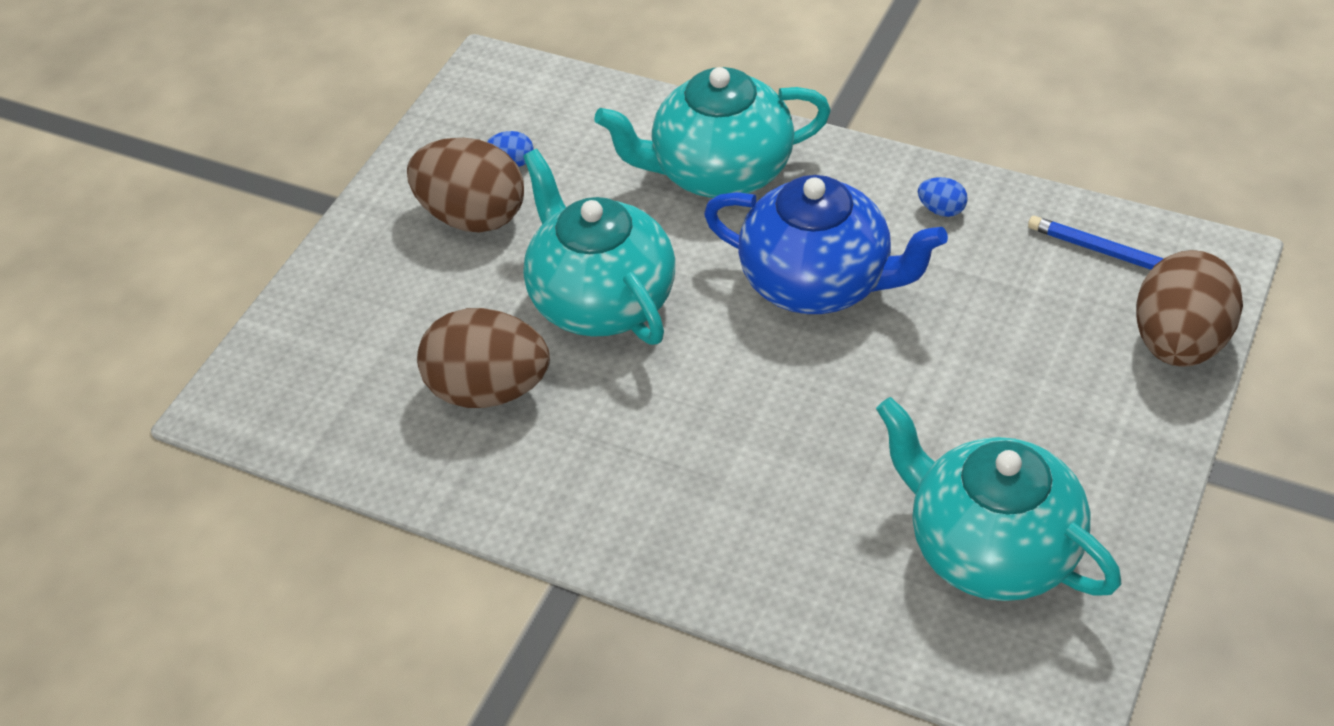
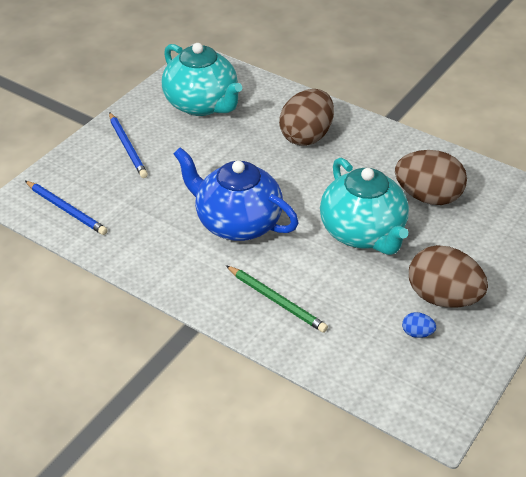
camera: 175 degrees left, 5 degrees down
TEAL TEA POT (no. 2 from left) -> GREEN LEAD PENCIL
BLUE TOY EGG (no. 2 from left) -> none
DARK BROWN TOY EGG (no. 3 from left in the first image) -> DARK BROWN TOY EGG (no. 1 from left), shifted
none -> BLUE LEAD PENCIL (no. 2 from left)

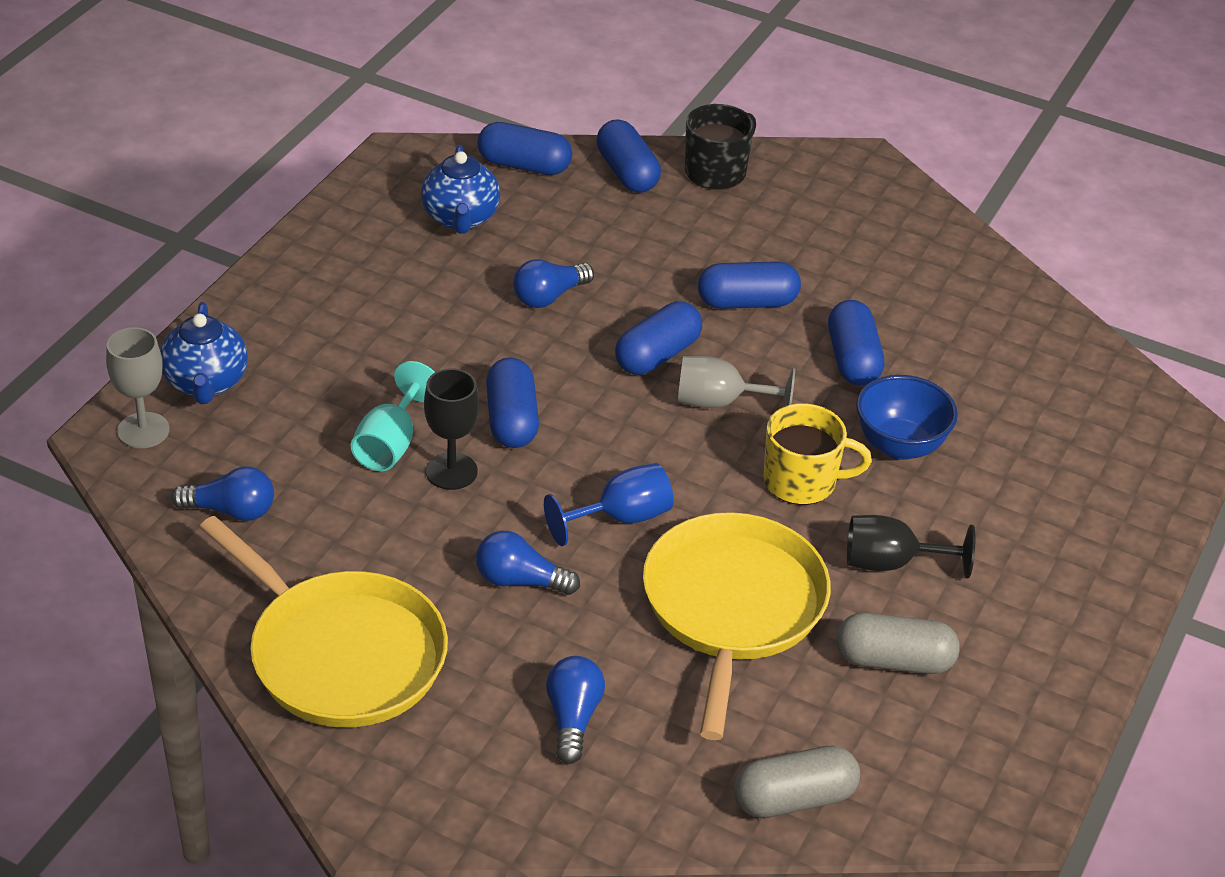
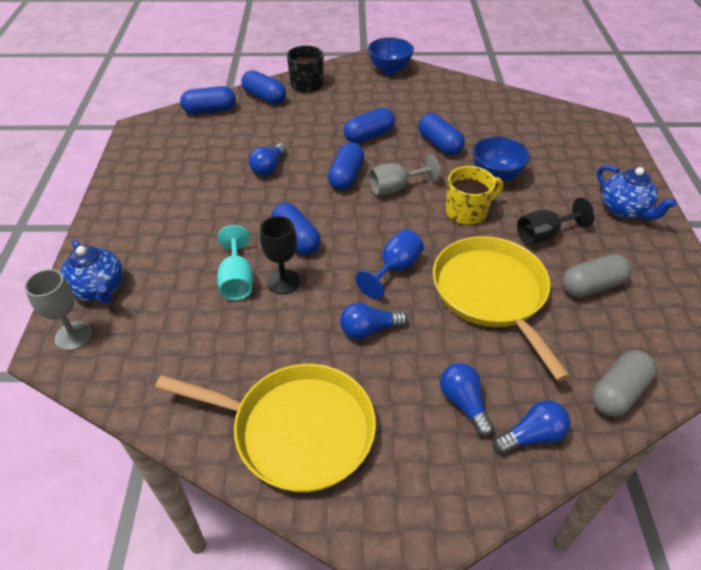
camera: 25 degrees left, 5 degrees up
BLUE LIGHT BULB (no. 1 from left in the first image) -> BLUE LIGHT BULB (no. 4 from left), shifted
BLUE TEA POT (no. 2 from left), shifted
none -> BLUE BOWL (no. 1 from left)

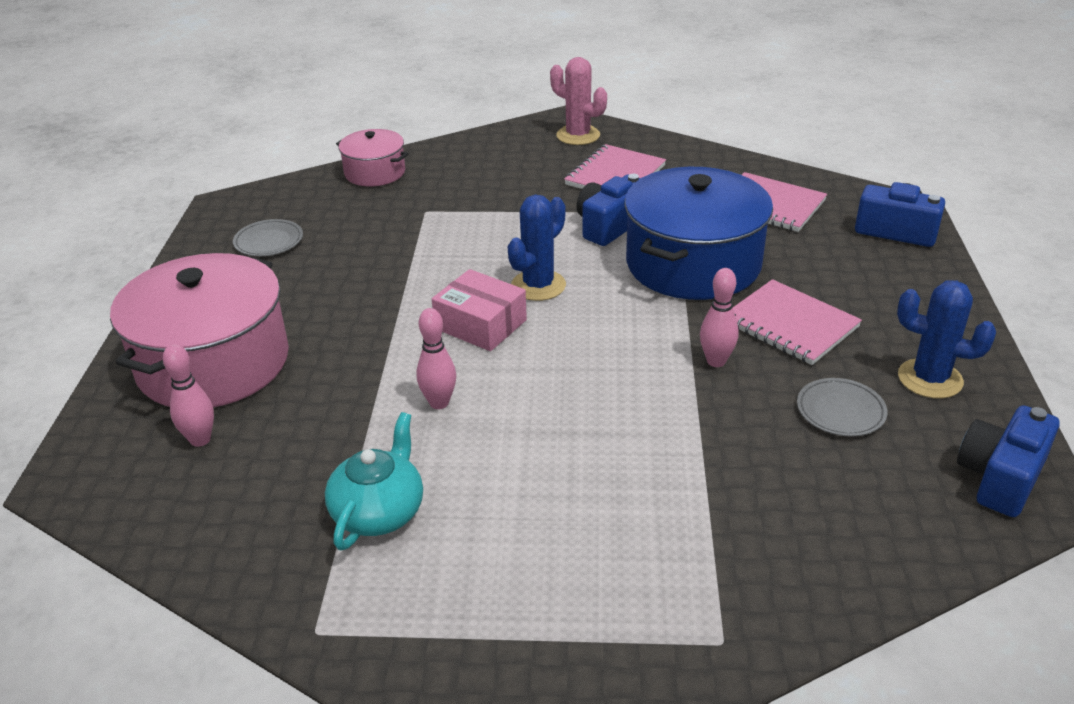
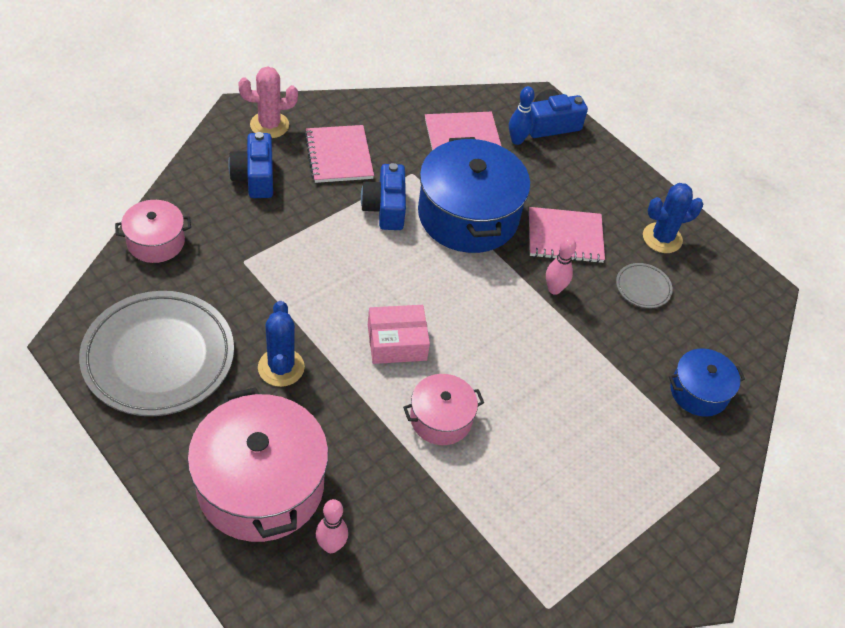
camera: 50 degrees left, 15 degrees up
GRAY FLAT DISH (no. 1 from left), x2.37
TEAL TEA POT -> none
PINK TENPIN (no. 2 from left) -> PINK COOKING POT (no. 3 from left)
BLUE SAGUARO CACTUS (no. 1 from left), shifted
BLUE CAMERA (no. 3 from left in the first image) -> BLUE CAMERA (no. 1 from left), shifted
none -> BLUE TENPIN
none -> BLUE COOKING POT (no. 2 from left)

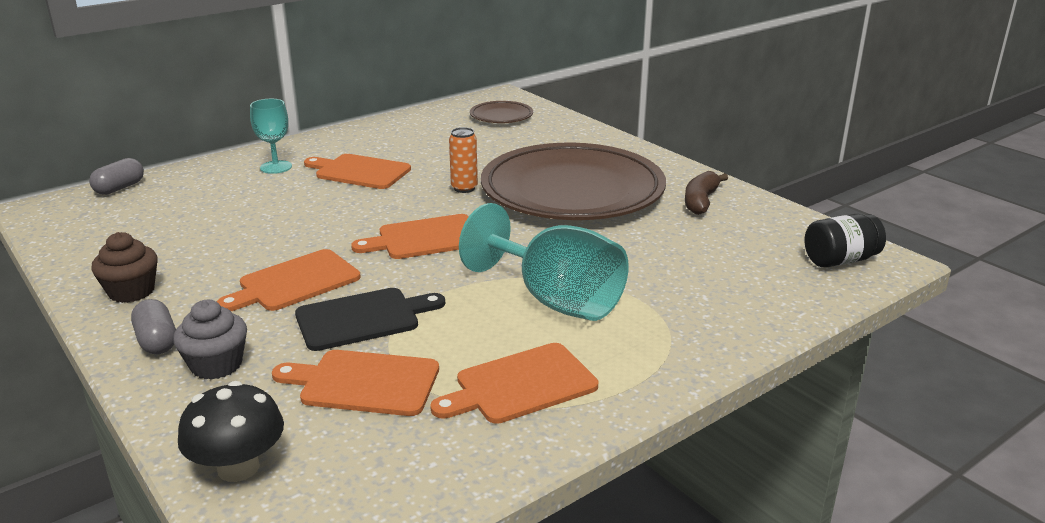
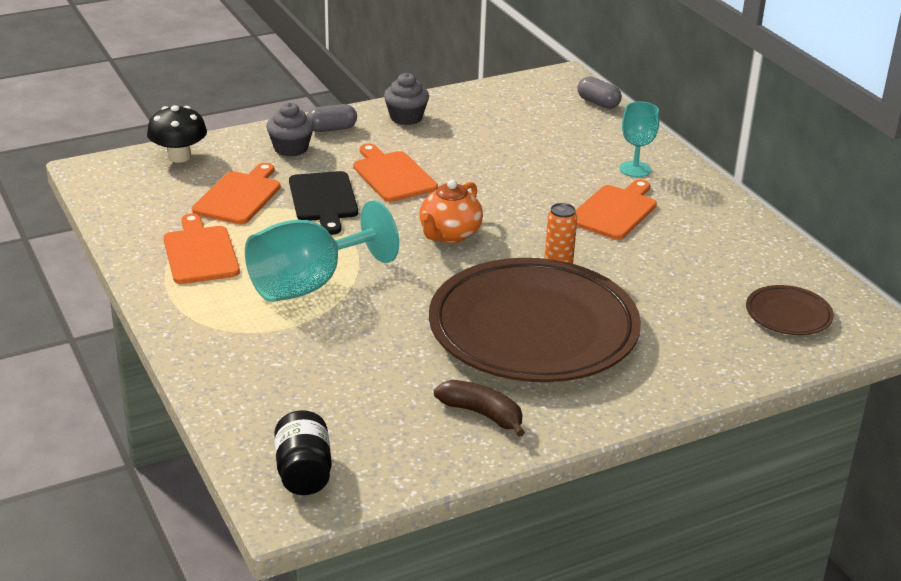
camera: 100 degrees right, 5 degrees up
DARK BROWN FAIRY CAKE -> GRAY FAIRY CAKE (no. 2 from left)
BRIGHT ORANGE CHOPPING BOARD (no. 4 from left) -> BRIGHT ORANGE TEA POT

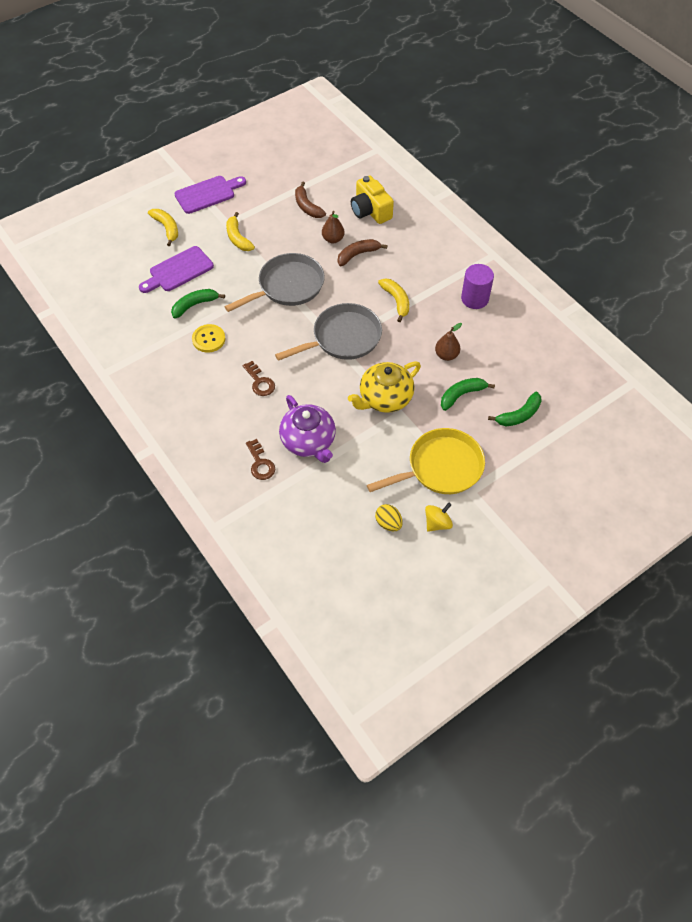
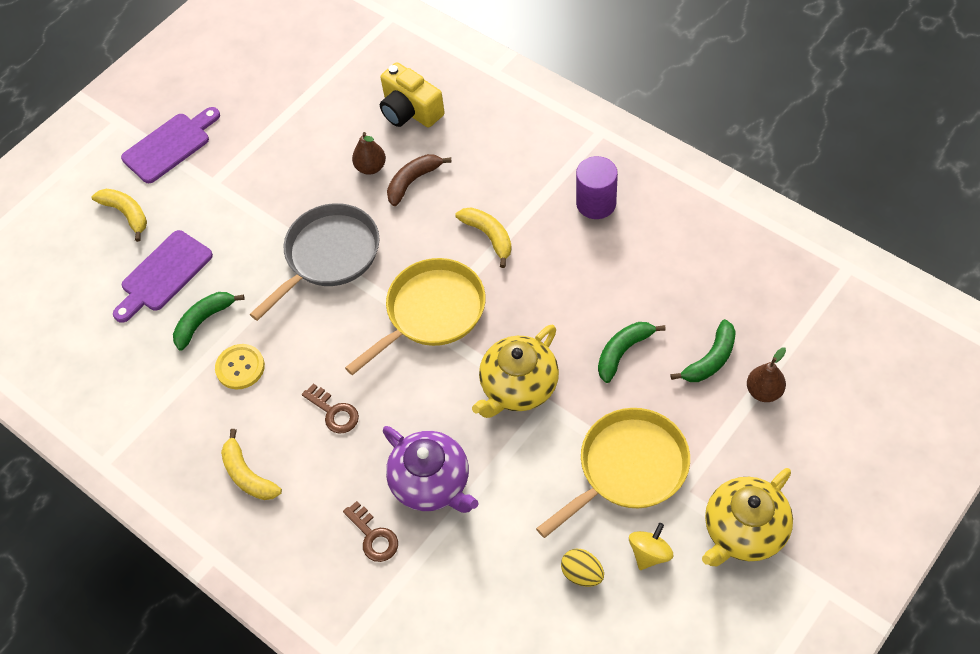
camera: 10 degrees left, 0 degrees up
BRIGHT YELLOW BANANA FRUIT (no. 2 from left), shifted
GRAY PAN (no. 2 from left) -> BRIGHT YELLOW PAN (no. 1 from left)
DARK BROWN BANANA FRUIT (no. 1 from left) -> none
DARK BROWN PEAR FRUIT (no. 2 from left), shifted
none -> BRIGHT YELLOW TEA POT (no. 2 from left)

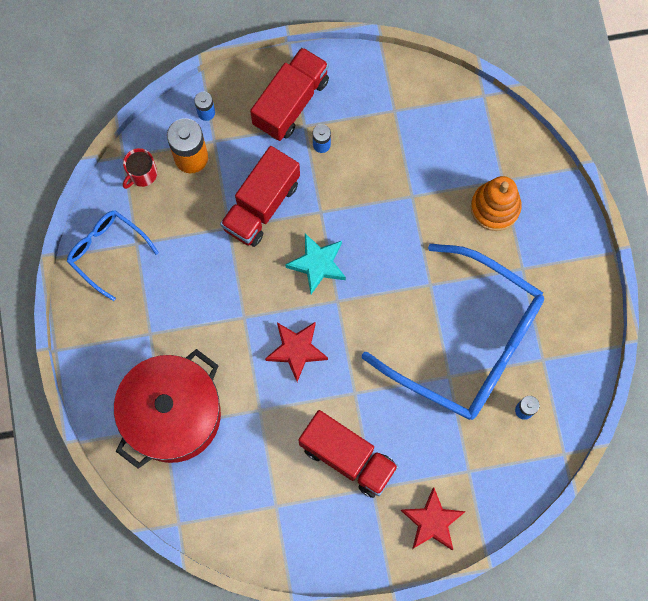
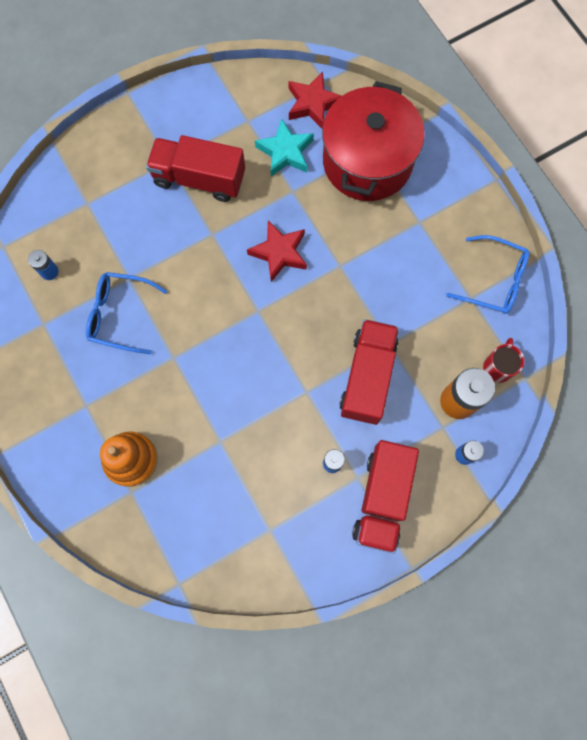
camera: 160 degrees right, 0 degrees up
TEAL STAR, shifted
BLUE SPECTACLES (no. 2 from left in the first image) -> BLUE SPECTACLES (no. 1 from left), x0.49
CRIMSON STAR (no. 2 from left), shifted

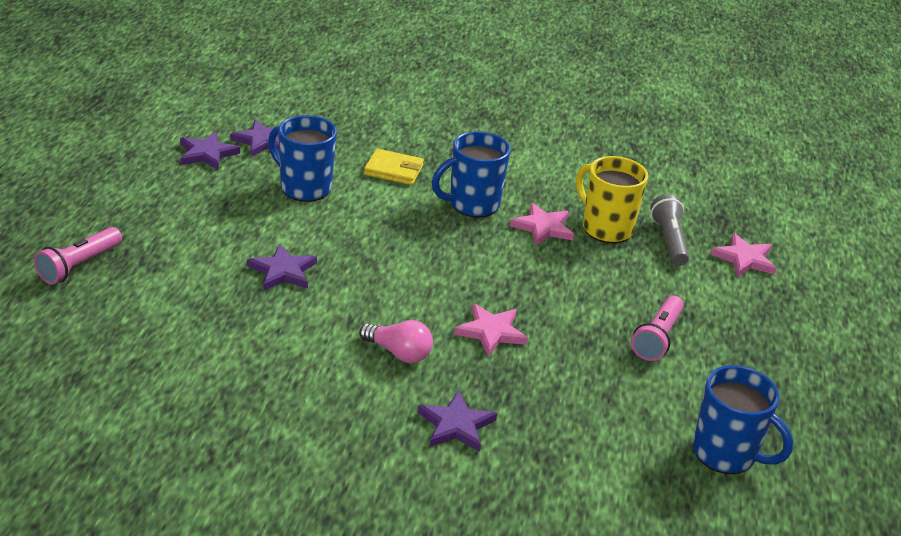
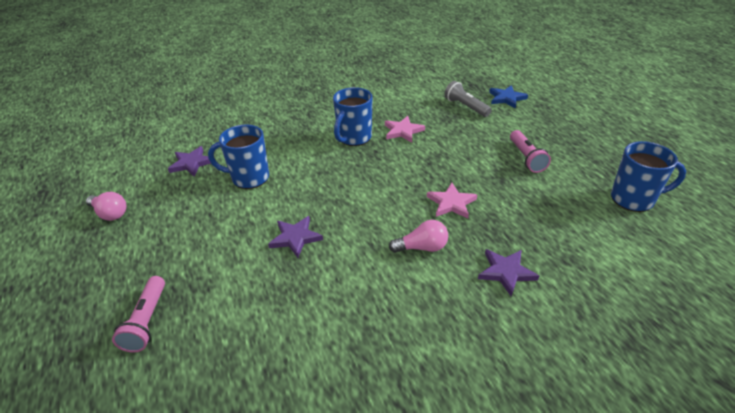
camera: 30 degrees left, 5 degrees up
VIOLET STAR (no. 1 from left) -> none
BRIGHT YELLOW CARD WALLET -> none
BRIGHT YELLOW TEA MUG -> none
PINK STAR (no. 3 from left) -> BLUE STAR
none -> PINK LIGHT BULB (no. 1 from left)

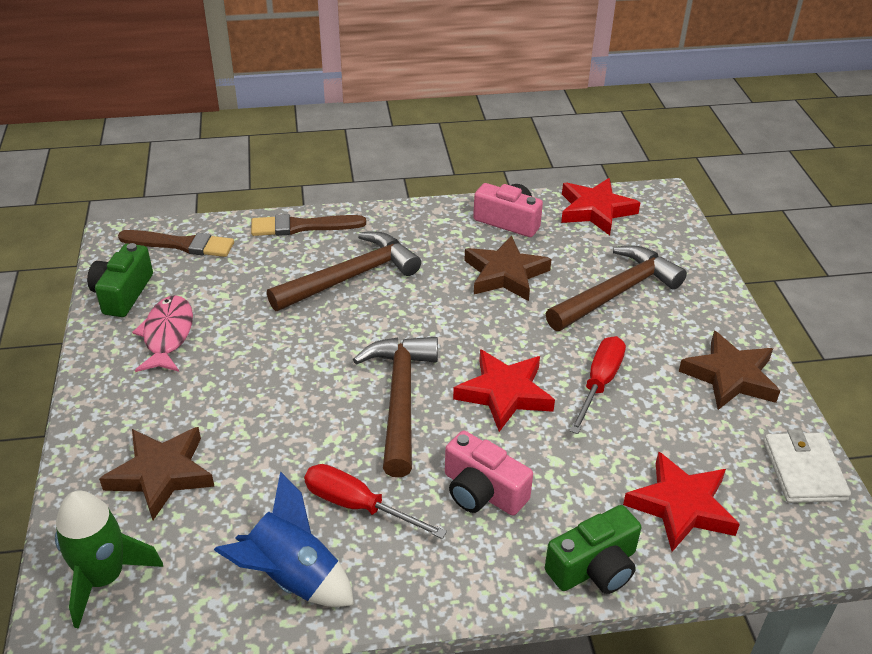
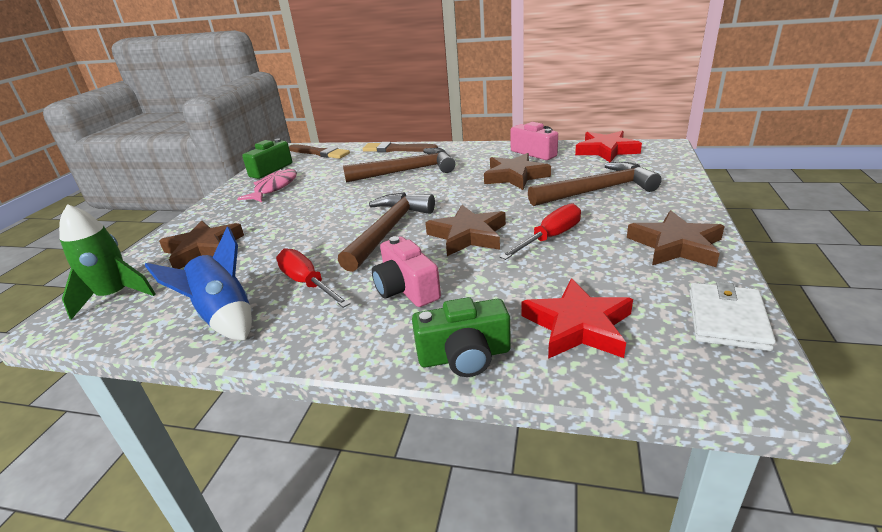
camera: 25 degrees right, 10 degrees down
CRIMSON STAR (no. 1 from left) -> DARK BROWN STAR (no. 2 from left)

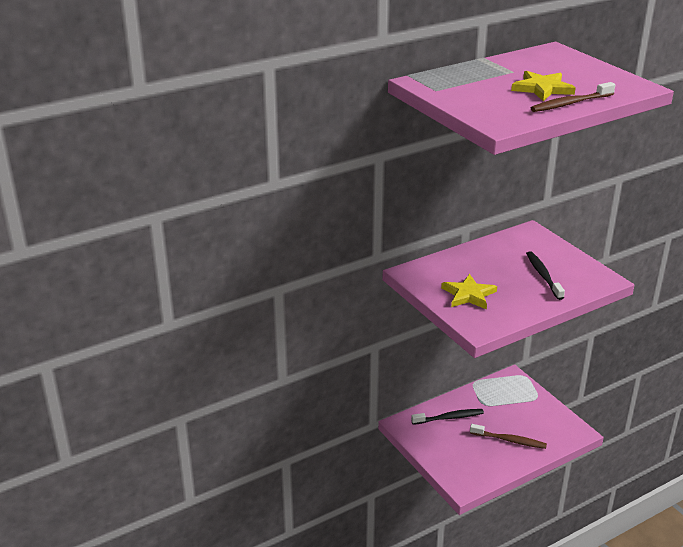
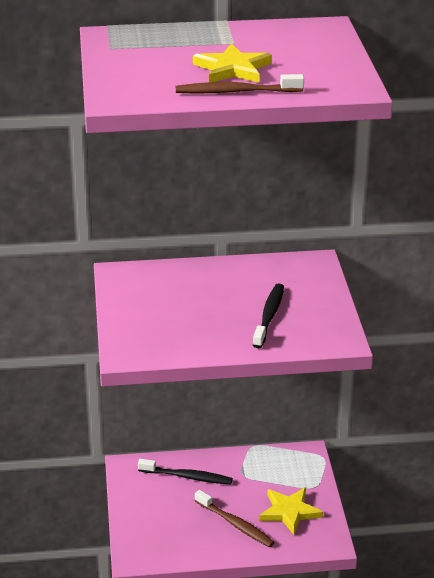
camera: 25 degrees right, 0 degrees up
BRIGHT YELLOW STAR (no. 1 from left in the first image) -> BRIGHT YELLOW STAR (no. 2 from left), shifted

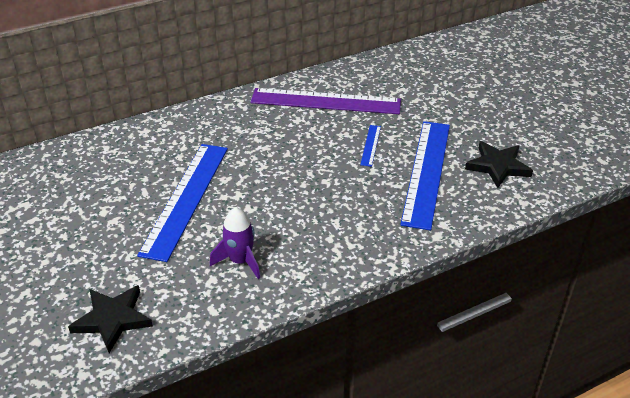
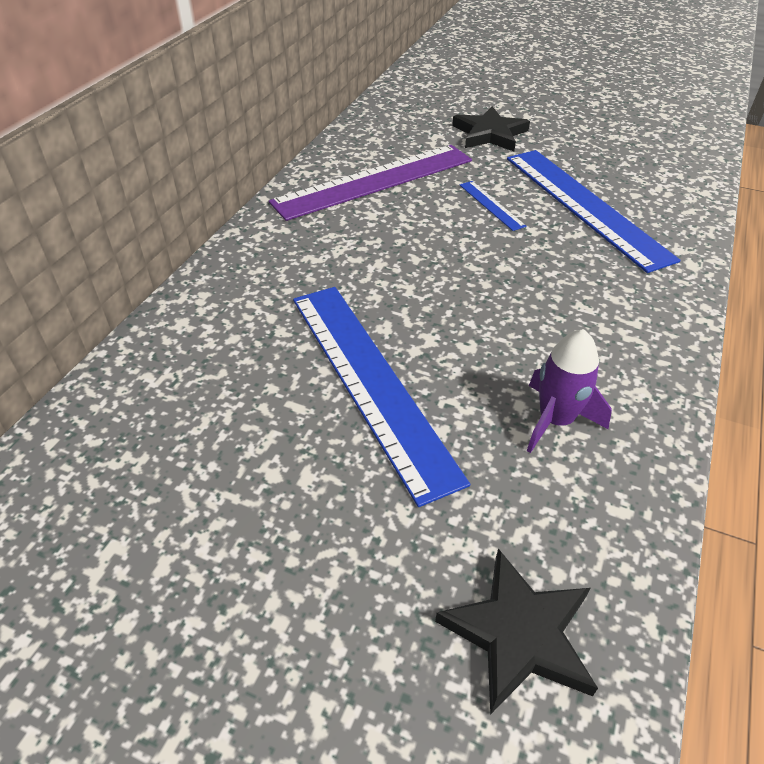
camera: 40 degrees left, 5 degrees up
JET-BLACK STAR (no. 2 from left in the first image) -> JET-BLACK STAR (no. 1 from left), shifted

